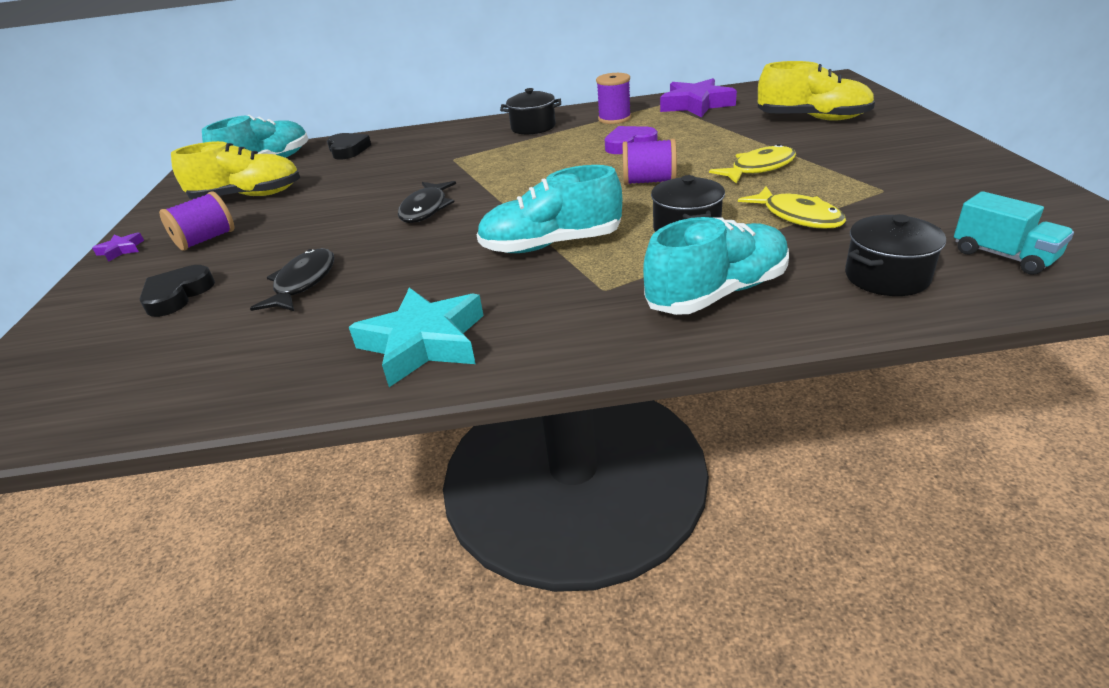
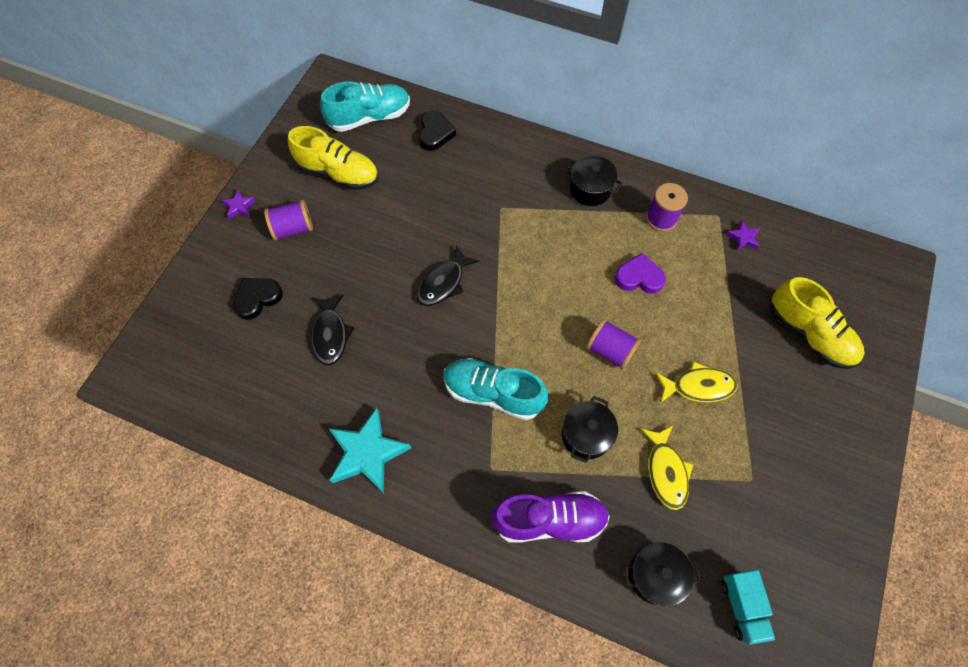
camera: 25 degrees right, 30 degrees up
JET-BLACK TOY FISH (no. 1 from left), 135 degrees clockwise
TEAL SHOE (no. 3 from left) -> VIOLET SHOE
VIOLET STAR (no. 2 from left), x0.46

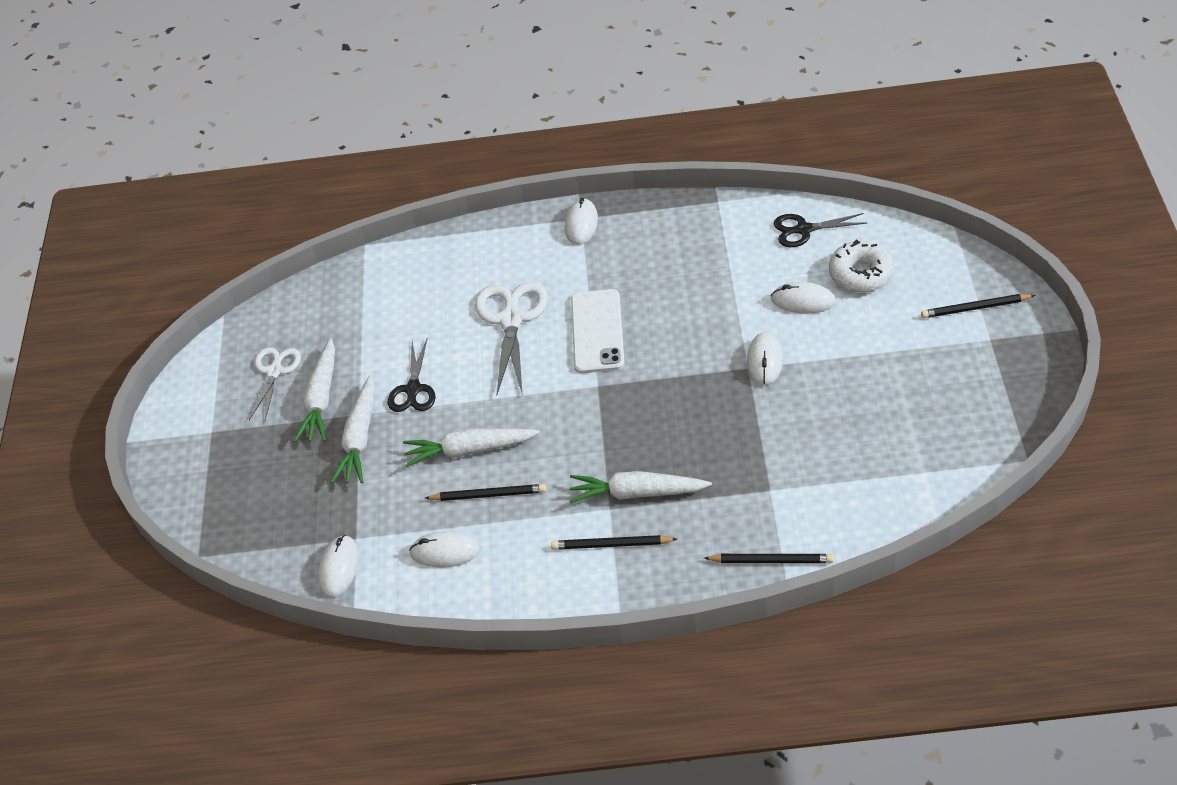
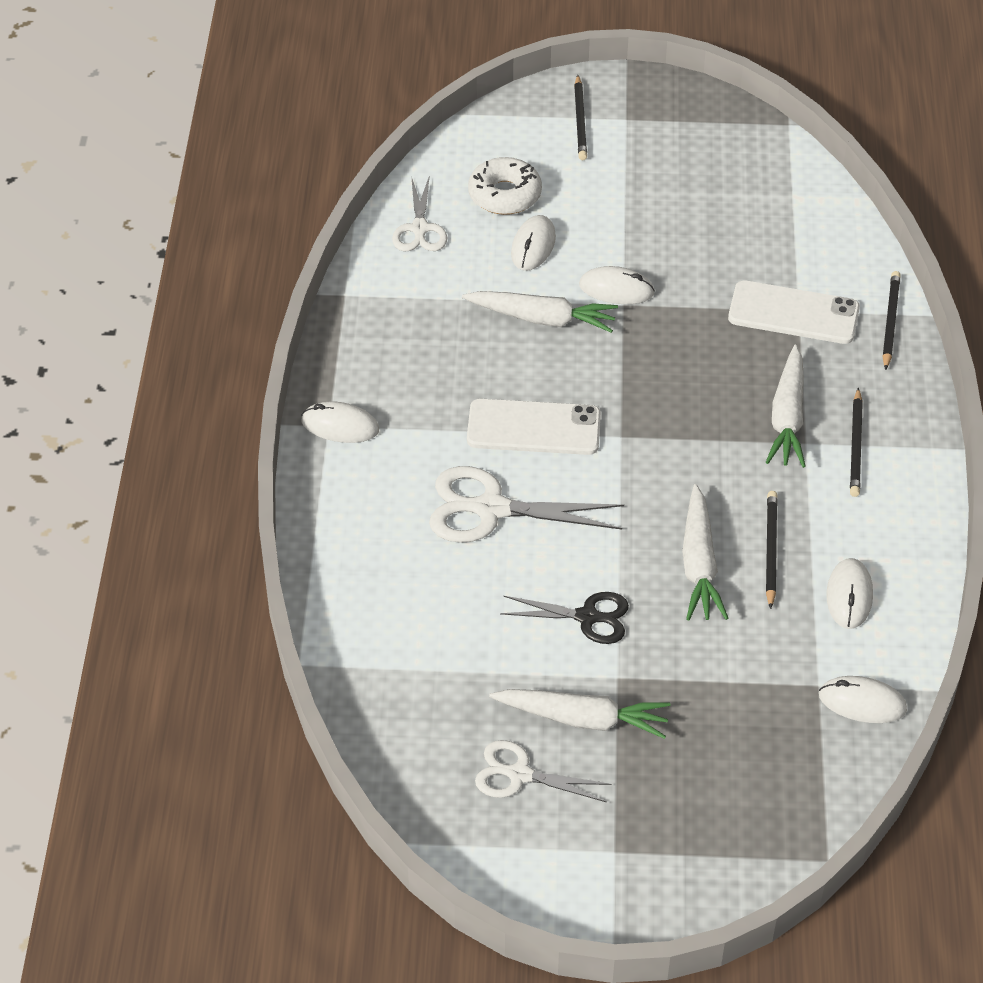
camera: 90 degrees left, 0 degrees up
WHITE CARROT (no. 2 from left in the first image) -> WHITE CARROT (no. 1 from left), shifted
JET-BLACK PAIR OF SCISSORS (no. 2 from left) -> WHITE PAIR OF SCISSORS (no. 1 from left)
none -> WHITE SMARTPHONE (no. 2 from left)

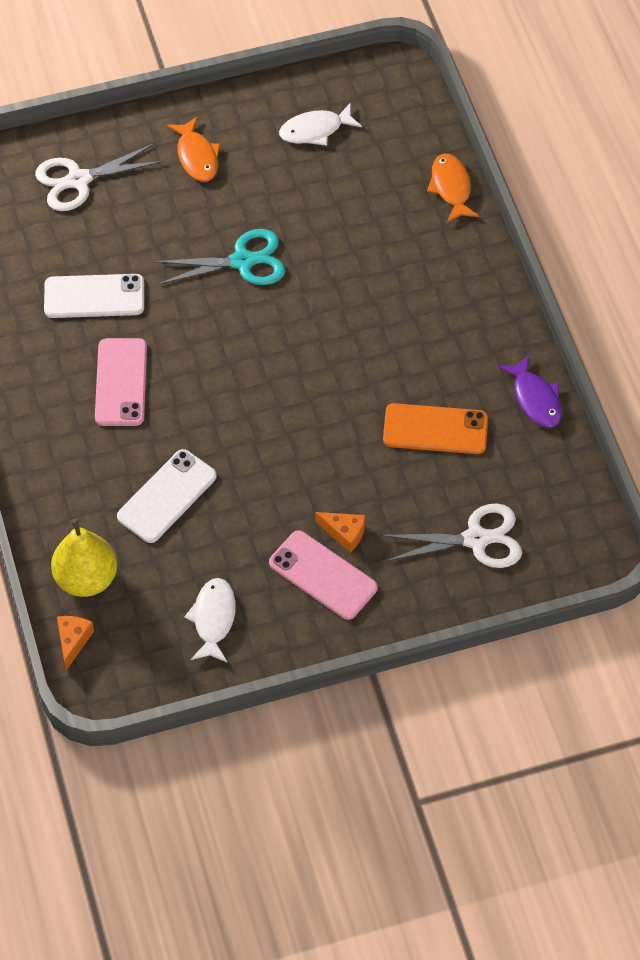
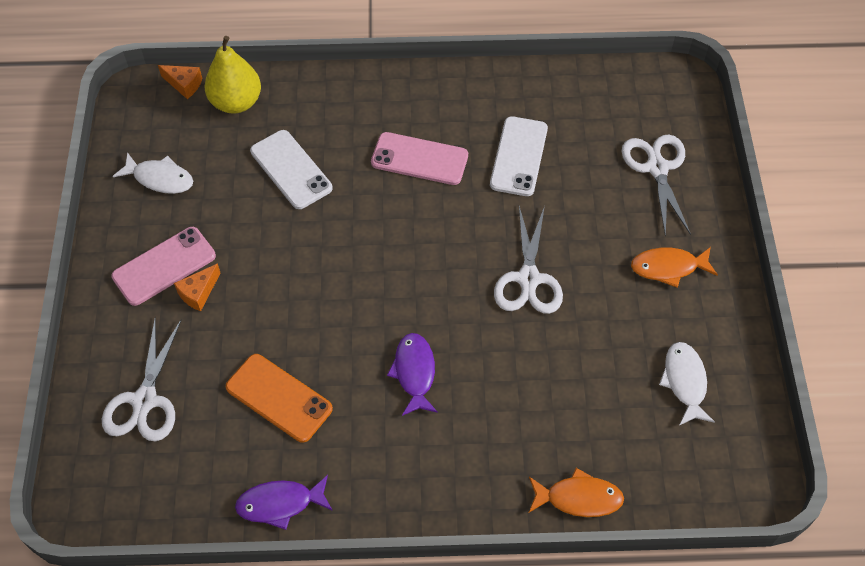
camera: 105 degrees right, 0 degrees up
TEAL PAIR OF SCISSORS -> WHITE PAIR OF SCISSORS (no. 2 from left)
BRIGHT ORANGE SMARTPHONE, 75 degrees counterclockwise
none -> VIOLET TOY FISH (no. 2 from left)

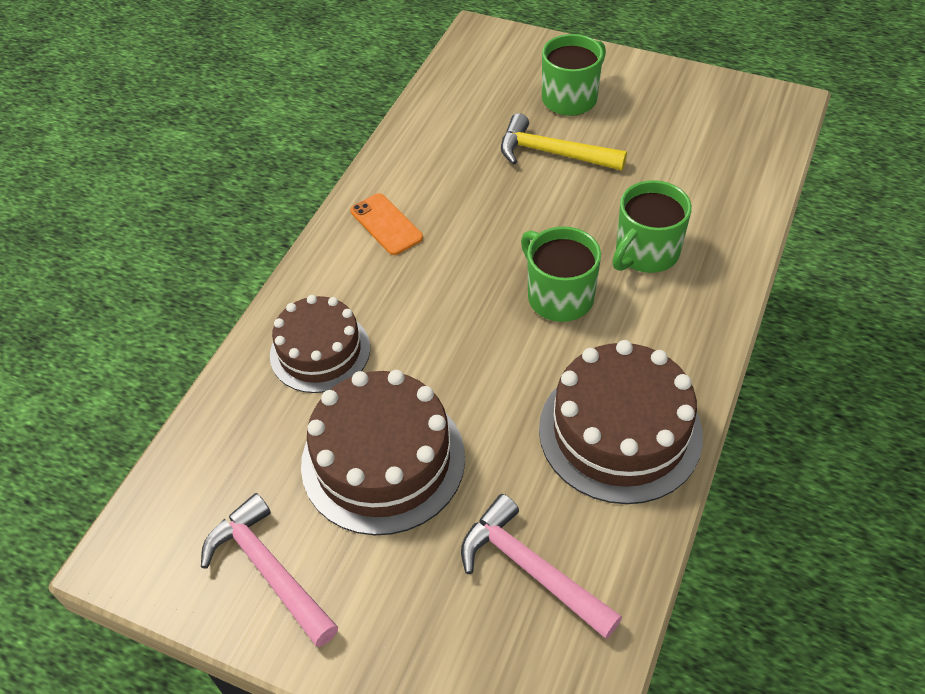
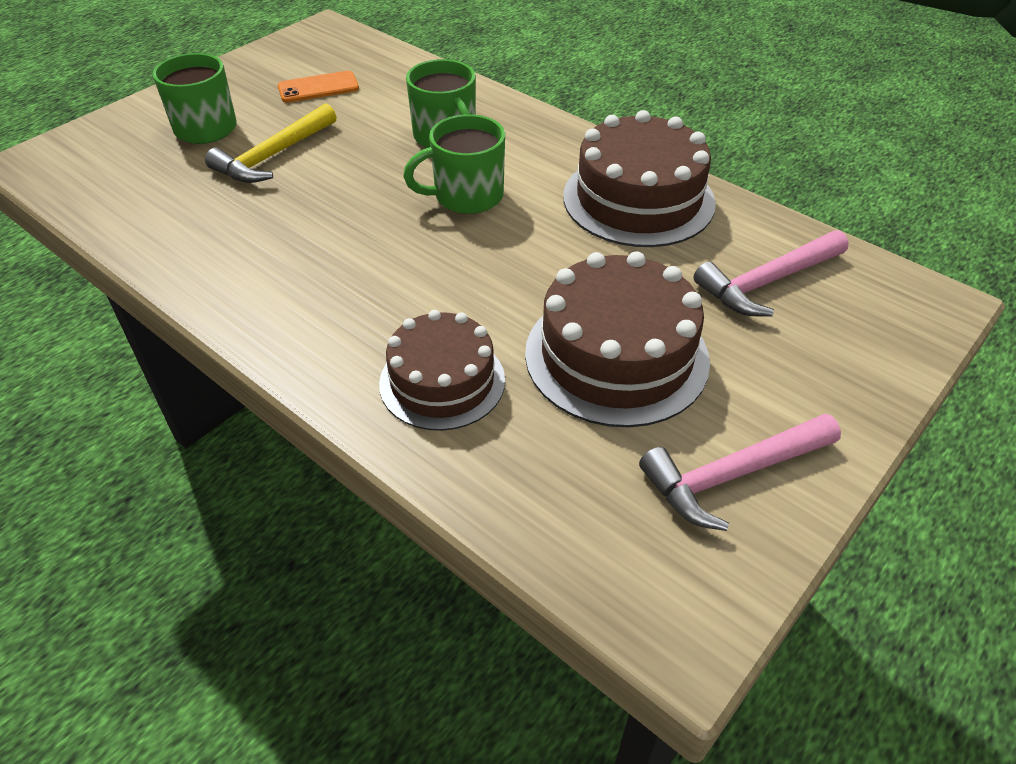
camera: 75 degrees left, 5 degrees down
BRIGHT ORANGE SMARTPHONE, shifted

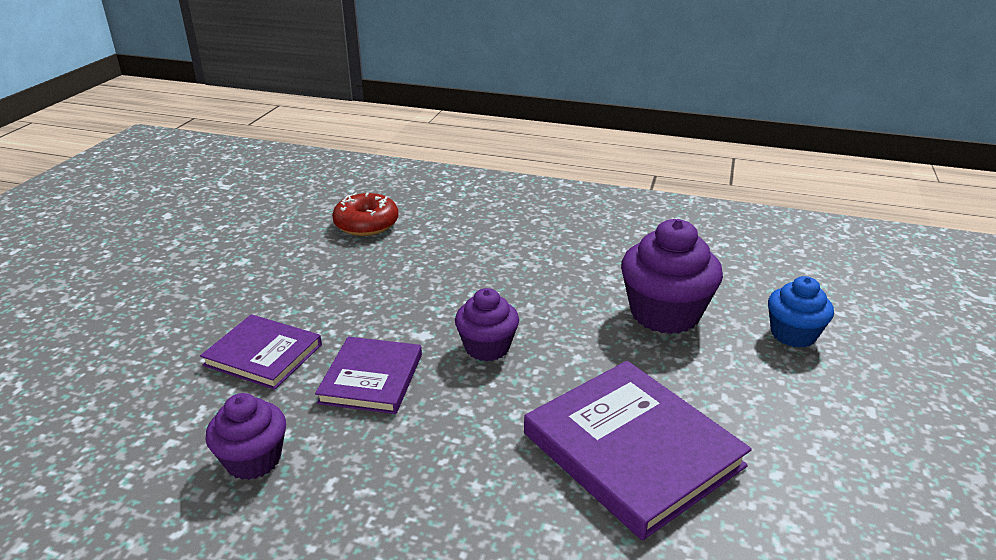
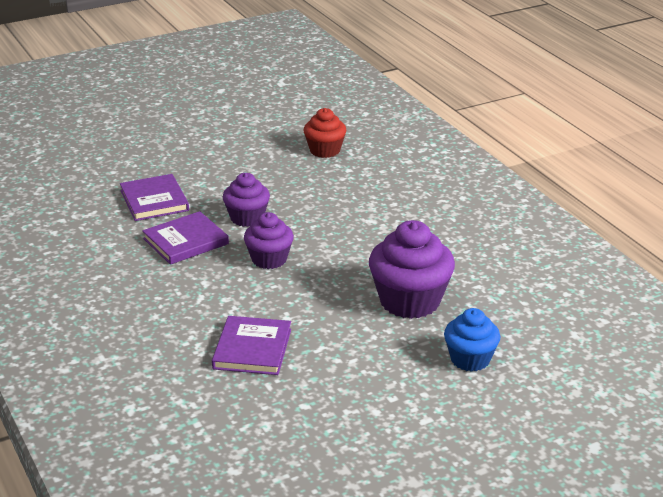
camera: 45 degrees right, 0 degrees up
VIOLET FAIRY CAKE (no. 1 from left), shifted
CRIMSON DONUT -> CRIMSON FAIRY CAKE
VIOLET HARDCOVER (no. 3 from left), x0.61

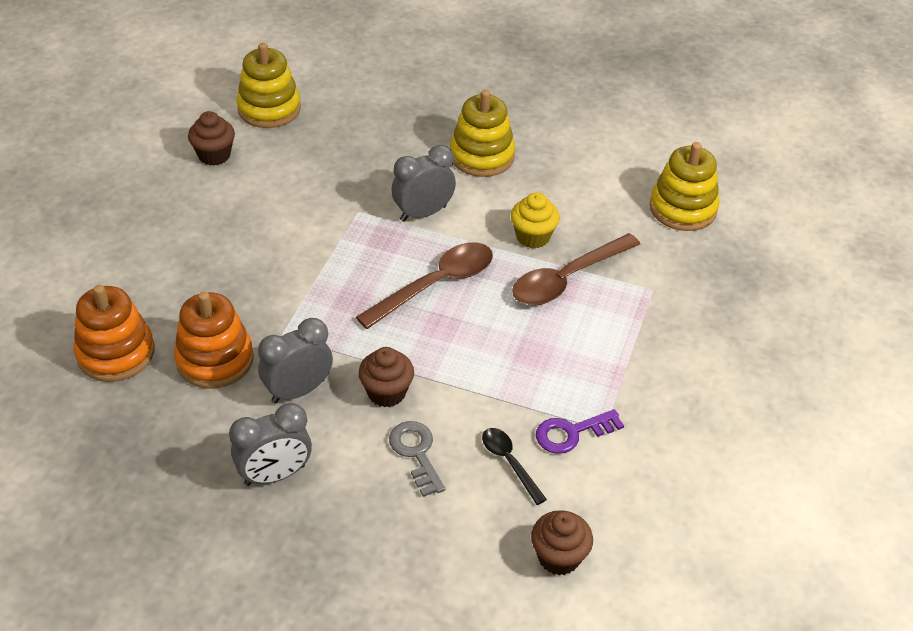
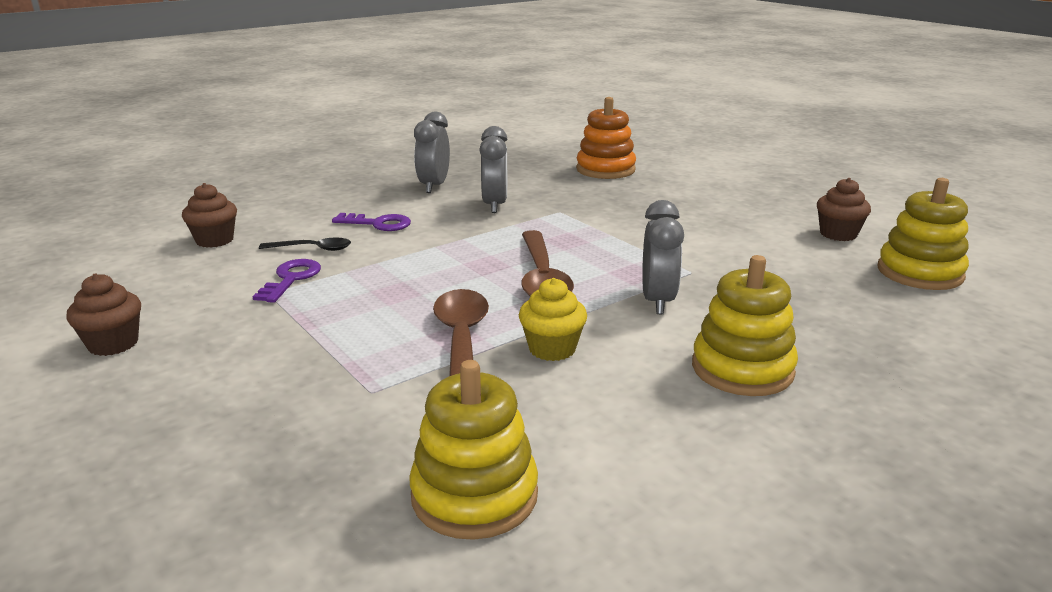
camera: 125 degrees right, 20 degrees down
BRIGHT ORANGE STACKING TOY (no. 2 from left) -> none
DARK BROWN FAIRY CAKE (no. 2 from left in the first image) -> DARK BROWN FAIRY CAKE (no. 1 from left), shifted
GRAY LATCHKEY -> VIOLET LATCHKEY (no. 2 from left)

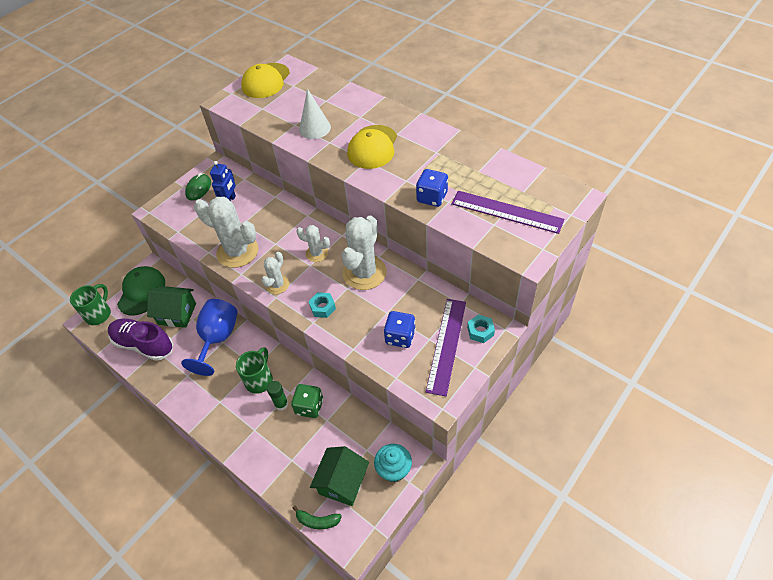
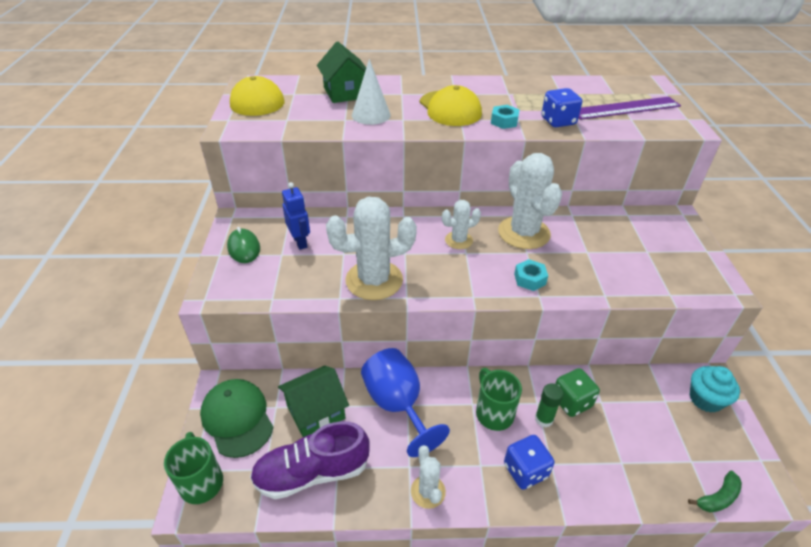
camera: 45 degrees left, 10 degrees down
WHITE SAGUARO CACTUS (no. 2 from left), shifted
GREEN HOUSE (no. 2 from left), shifted
BLUE GAME DIE (no. 1 from left), shifted
VIOLET STRAIGHTEDGE (no. 1 from left) -> none
TEAL HEX NUT (no. 2 from left in the first image) -> TEAL HEX NUT (no. 1 from left), shifted

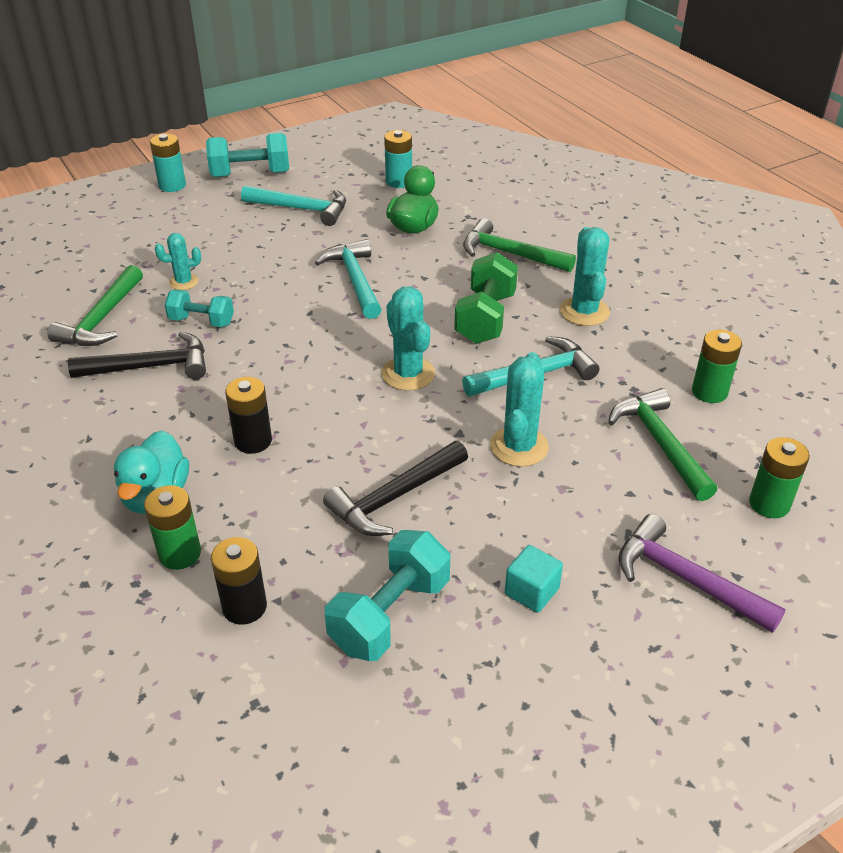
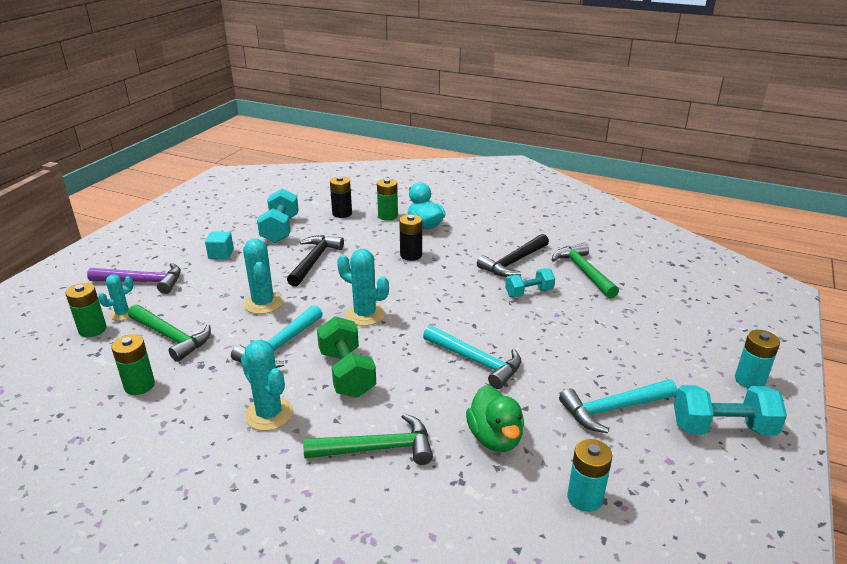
camera: 145 degrees right, 10 degrees down
TEAL SAGUARO CACTUS (no. 1 from left), shifted
TEAL DUMBBELL (no. 2 from left in the first image) -> TEAL DUMBBELL (no. 3 from left), 45 degrees clockwise

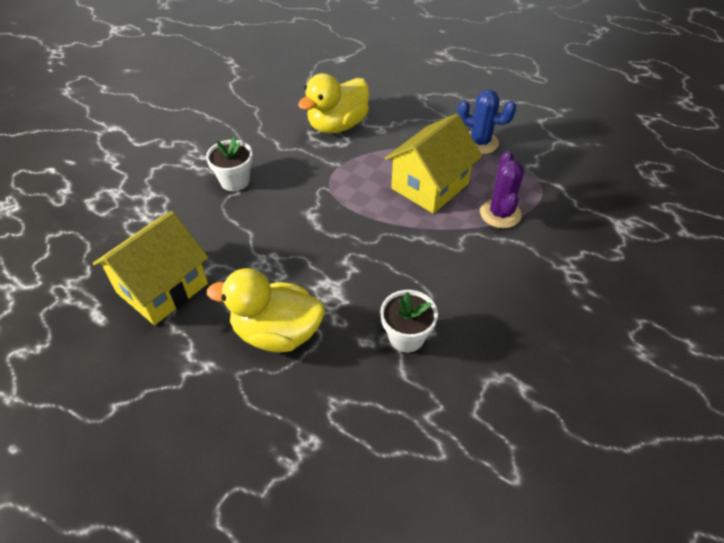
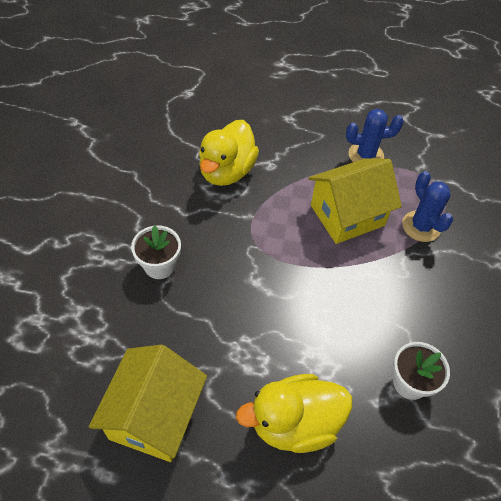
camera: 25 degrees left, 5 degrees up
BRIGHT YELLOW HOUSE (no. 2 from left), 45 degrees clockwise
VIOLET SAGUARO CACTUS -> BLUE SAGUARO CACTUS (no. 2 from left)

